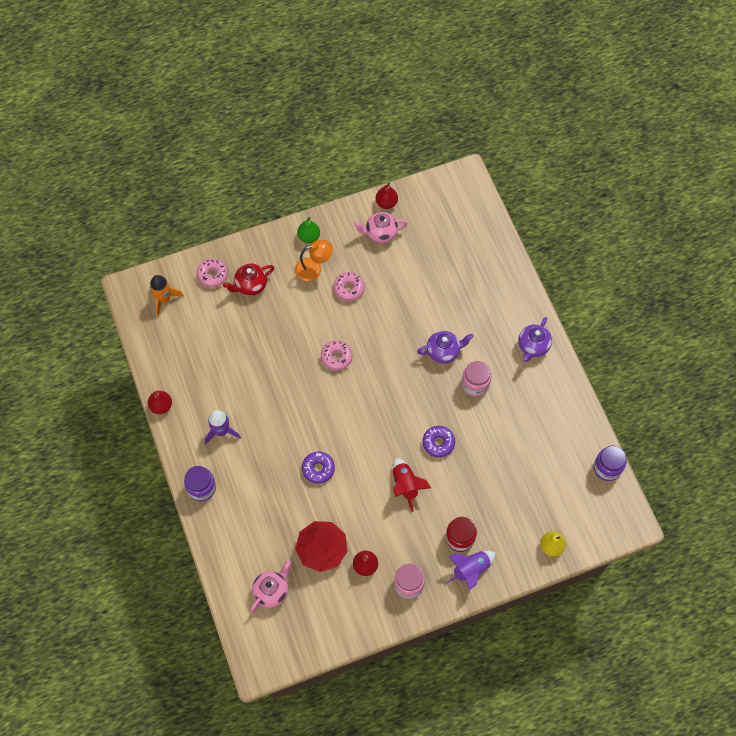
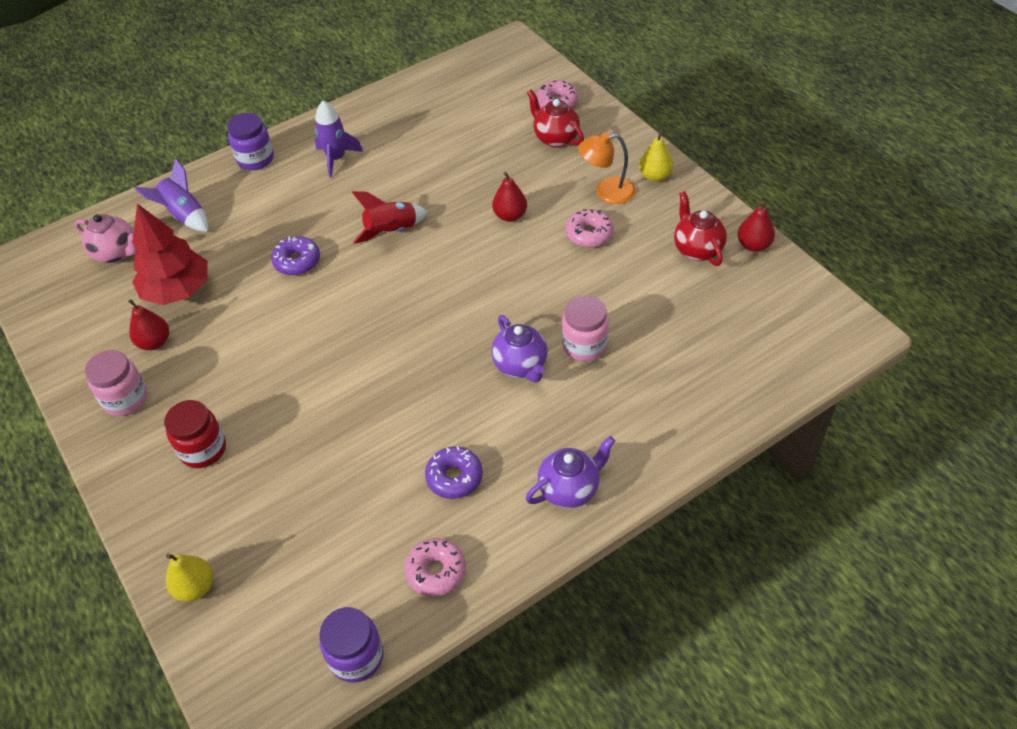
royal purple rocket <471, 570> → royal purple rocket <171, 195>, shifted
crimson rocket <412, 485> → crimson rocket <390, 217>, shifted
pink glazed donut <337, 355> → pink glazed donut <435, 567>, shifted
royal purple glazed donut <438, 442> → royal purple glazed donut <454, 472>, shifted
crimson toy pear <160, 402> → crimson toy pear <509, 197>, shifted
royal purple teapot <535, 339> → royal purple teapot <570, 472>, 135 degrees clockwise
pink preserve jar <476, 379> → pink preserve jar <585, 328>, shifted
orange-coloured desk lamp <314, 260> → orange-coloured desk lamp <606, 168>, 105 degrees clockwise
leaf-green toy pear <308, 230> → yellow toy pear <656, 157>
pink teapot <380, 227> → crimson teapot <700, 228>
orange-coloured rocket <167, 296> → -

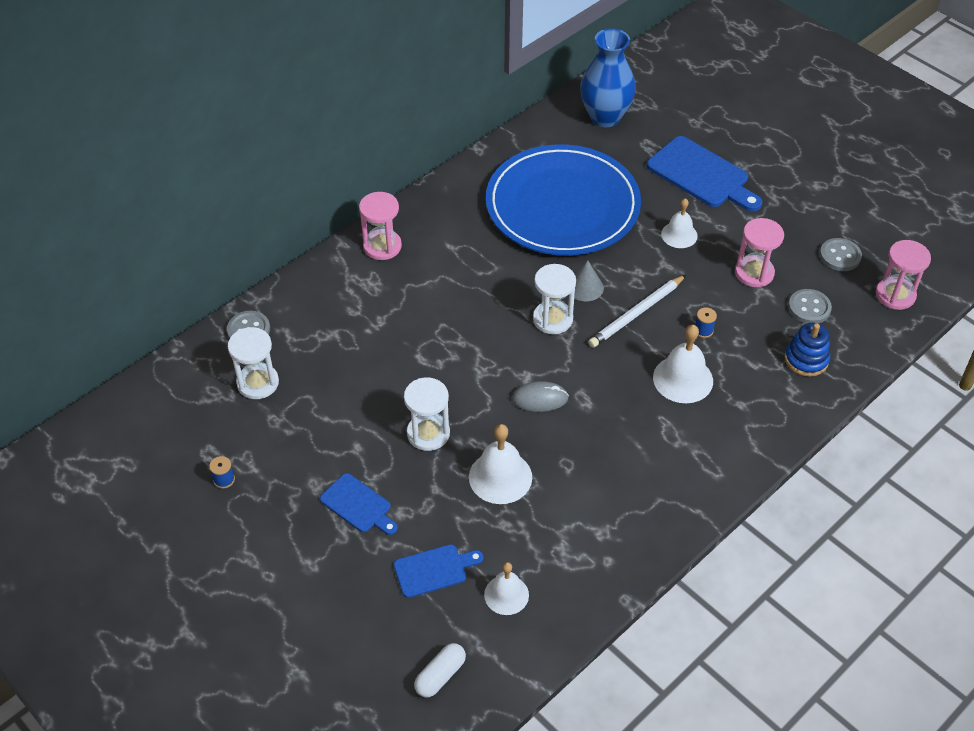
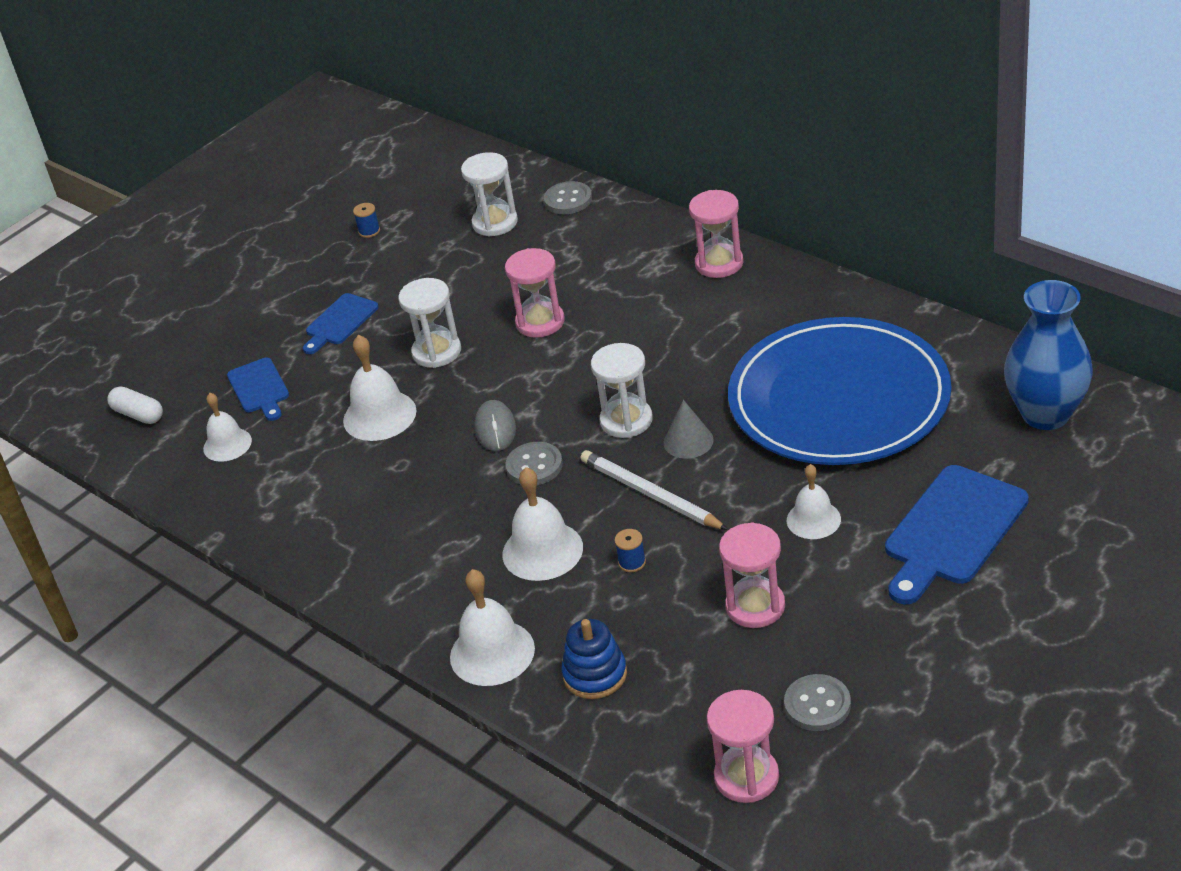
- → white hand bell <492, 627>
- → pink sand timer <535, 293>
ash-grey sewing button <810, 306> → ash-grey sewing button <534, 463>, shifted

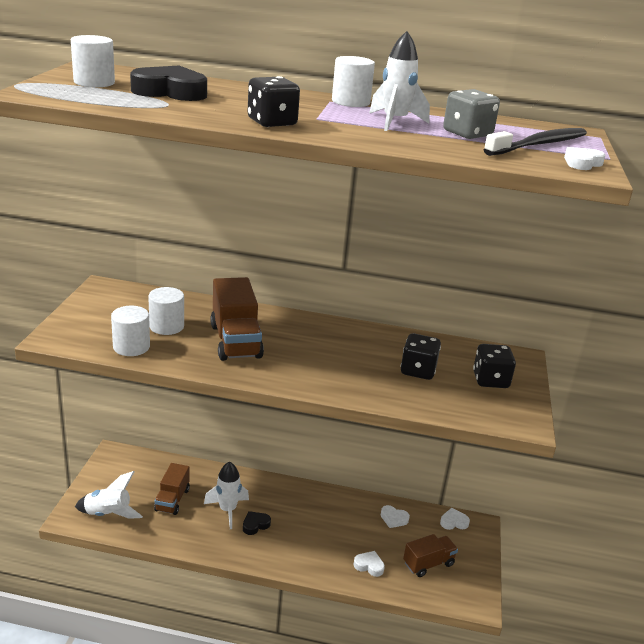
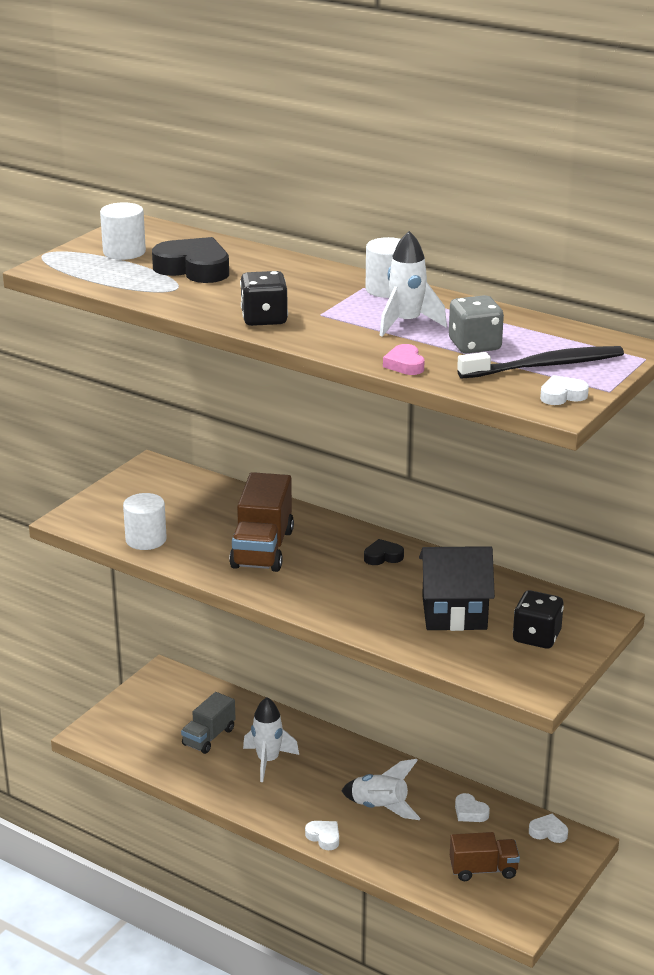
brown toy truck <172, 489> → ash-grey toy truck <208, 723>
white heart shape <369, 564> → white heart shape <322, 835>, shifted
white rocket <109, 495> → white rocket <381, 789>, shifted
ebony heart shape <257, 523> → ebony heart shape <384, 552>, shifted
- → pink heart shape <404, 359>
ebony game die <420, 356> → ebony house <457, 588>
white cylinder <166, 311> → -

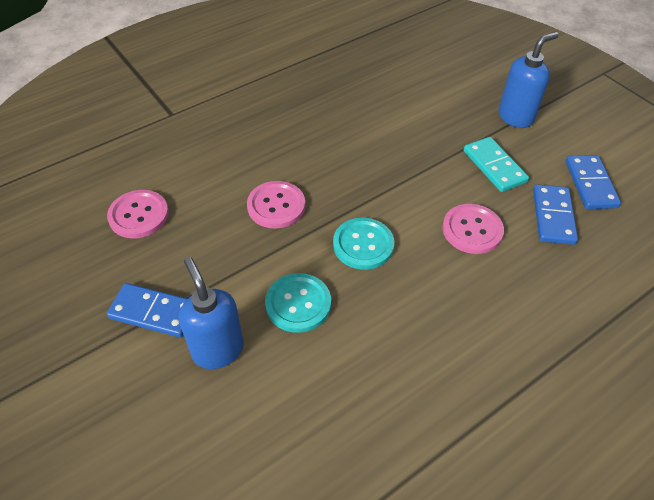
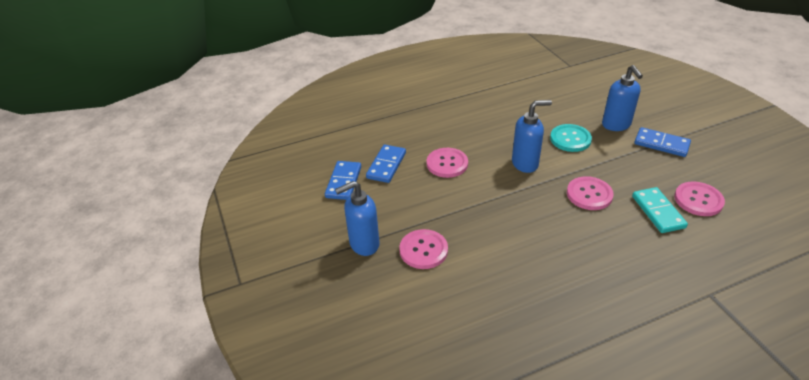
- → pink sewing button <423, 249>
aqua sewing button <363, 244> → cobalt soap dispenser <532, 136>
aqua domino <496, 164> → aqua domino <660, 210>, shifted

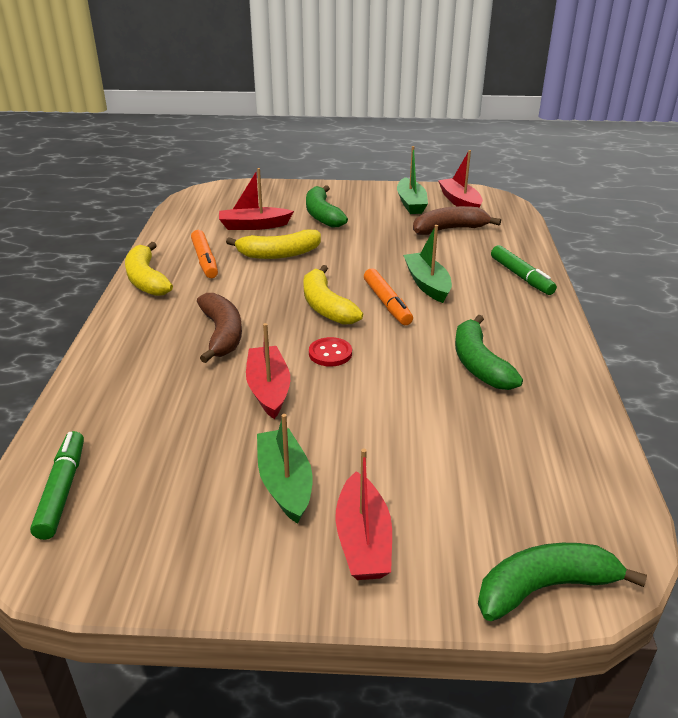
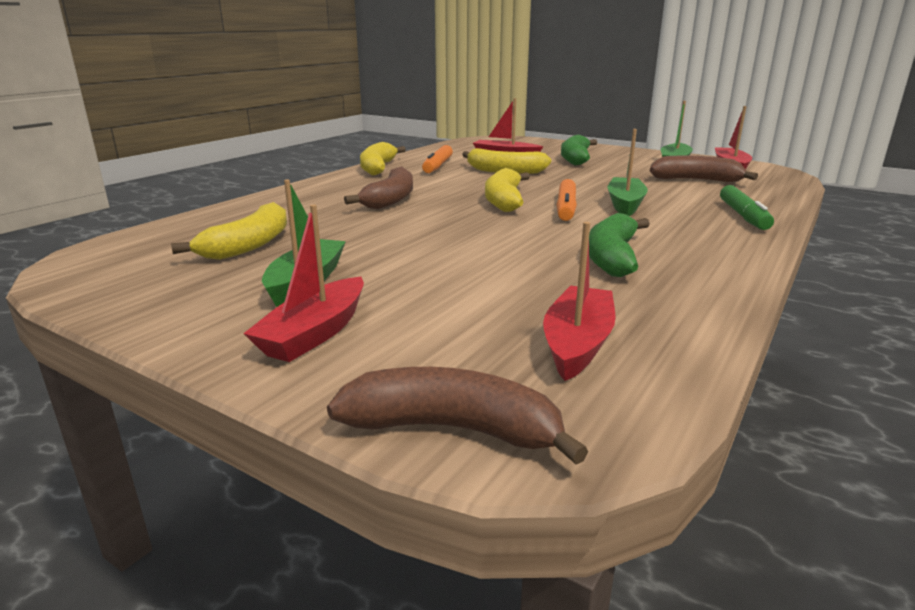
- → yellow banana <229, 231>
leaf-green banana <562, 582> → brown banana <457, 416>
crimson toy boat <268, 371> → crimson toy boat <579, 301>, shifted
leaf-green felt pen <57, 485> → -
crimson sewing button <330, 352> → -

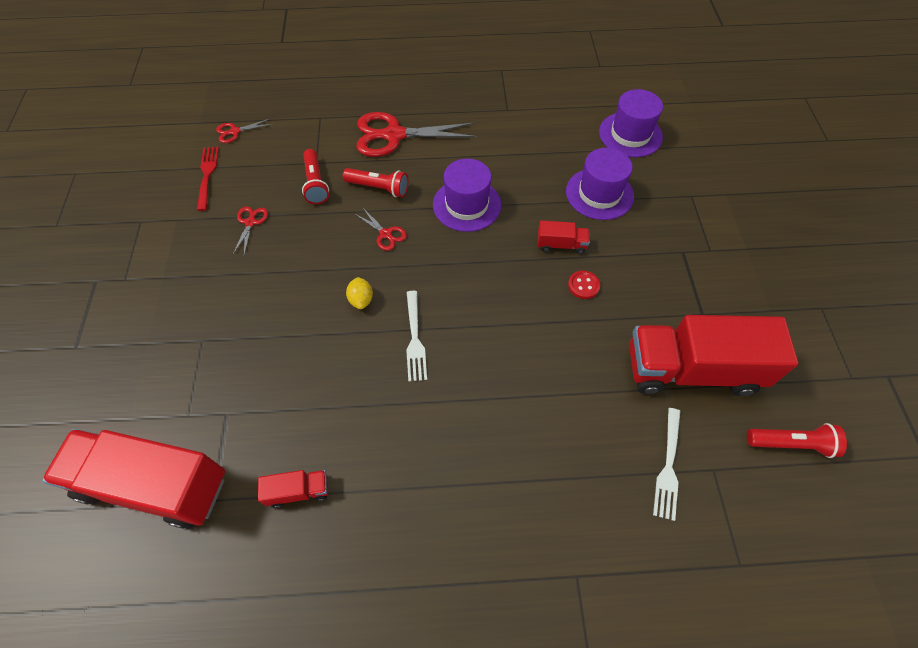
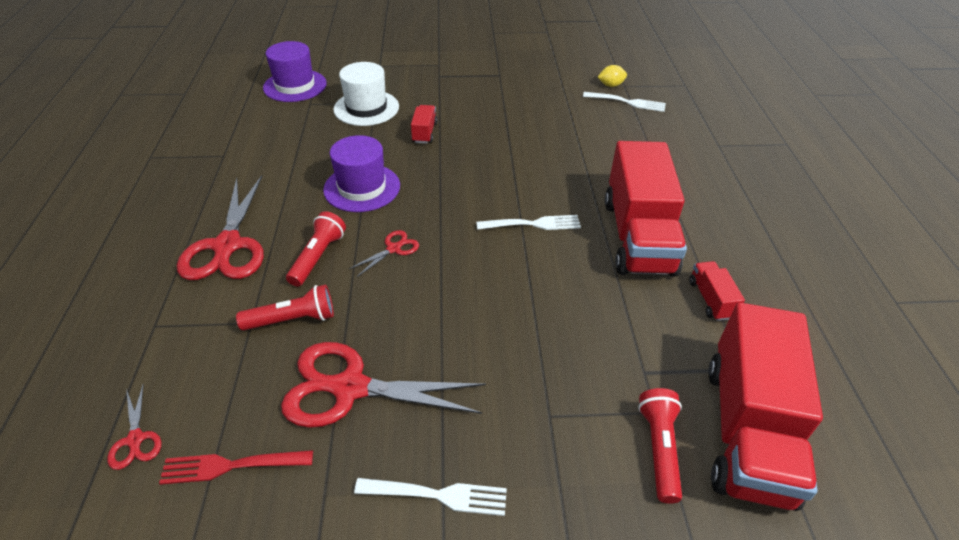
crimson scissors <250, 231> → crimson scissors <383, 385>, x2.17
royal purple top hat <600, 184> → white top hat <366, 94>
- → white dinner fork <430, 497>
yellow toy lemon <359, 293> → yellow toy lemon <612, 76>, shifted
crimson toy truck <713, 355> → crimson toy truck <646, 209>, shifted
crimson torch <797, 440> → crimson torch <660, 446>, shifted
crimson sewing button <584, 284> → -

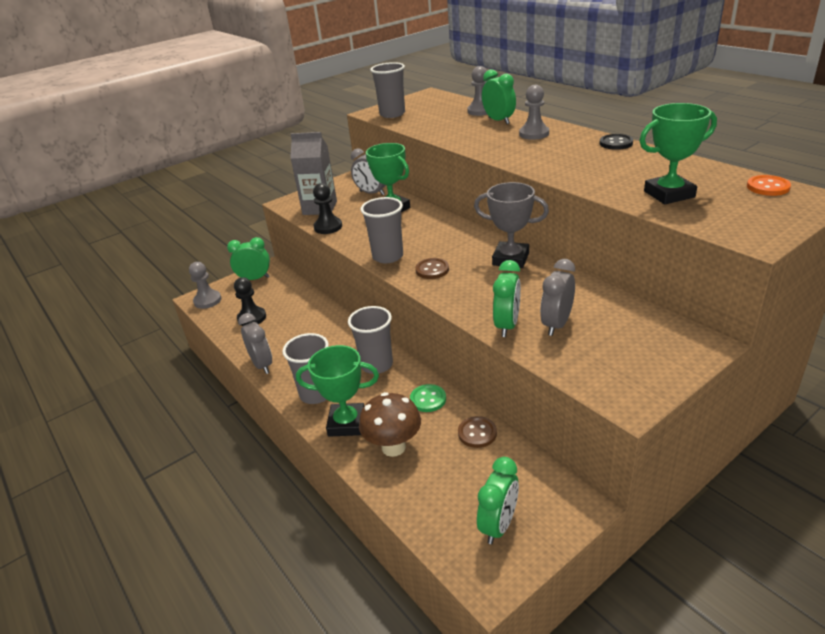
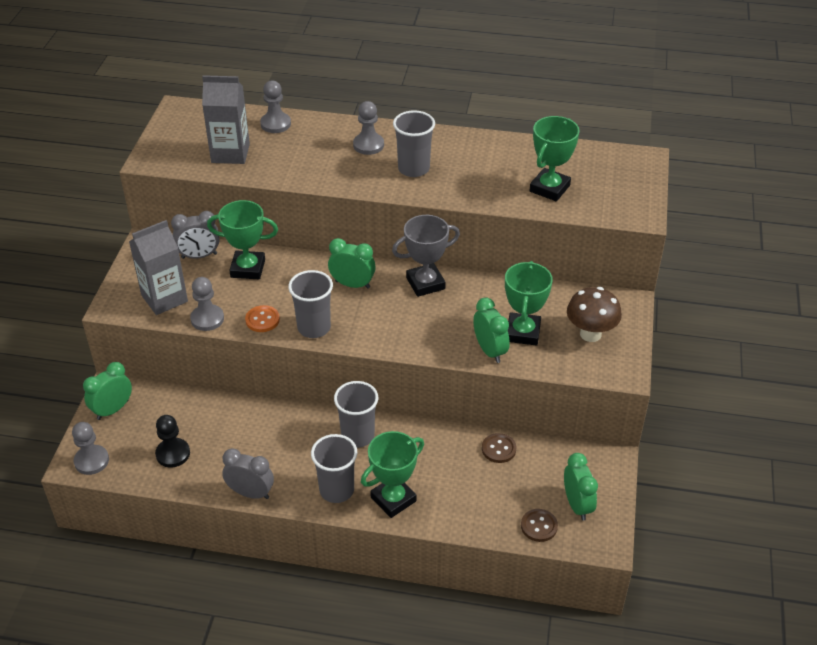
ebony chess pawn <327, 208> → ash-grey chess pawn <207, 304>
- → ash-grey carton <226, 119>
orange-coloured sewing button <769, 185> → orange-coloured sewing button <262, 318>, shifted
leaf-green alarm clock <499, 96> → leaf-green alarm clock <352, 263>, shifted
ash-grey tumbler <387, 90> → ash-grey tumbler <414, 143>, shifted
ash-grey alarm clock <557, 297> → leaf-green prize cup <529, 303>
brown sewing button <432, 268> → brown sewing button <539, 525>, shifted
brown fungus <390, 424> → brown fungus <594, 314>, shifted
leaf-green sewing button <428, 398> → -
ebony sewing button <616, 142> → -

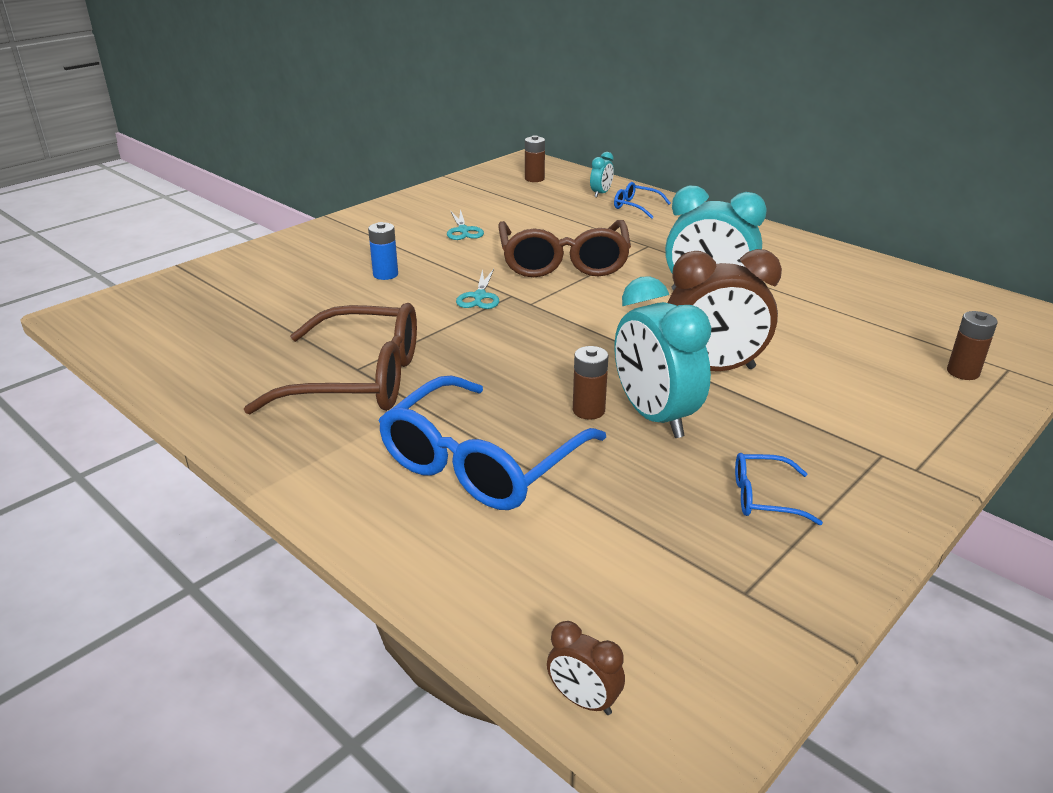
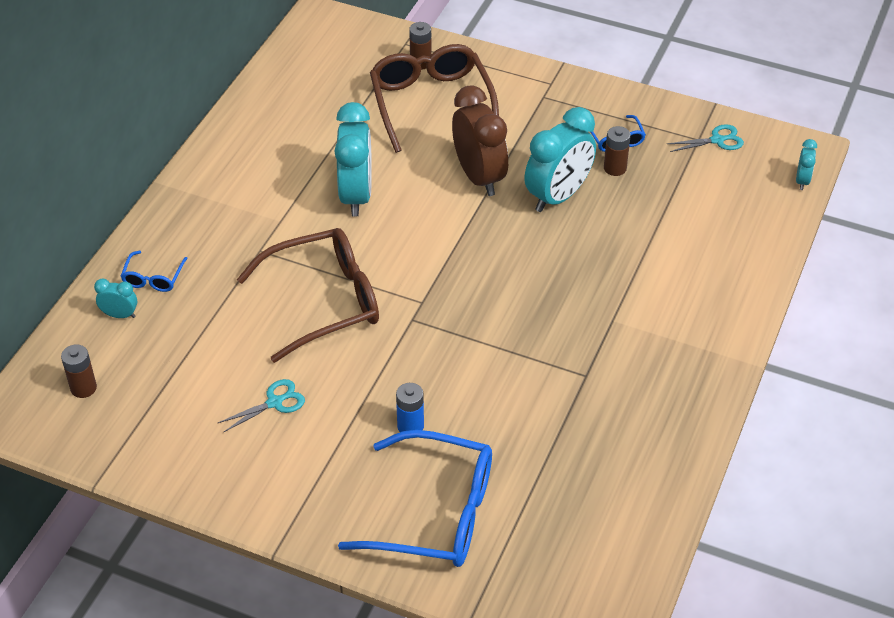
cobalt eyeglasses <492, 442> → cobalt eyeglasses <415, 498>, shifted
brown eyeglasses <330, 359> → brown eyeglasses <434, 98>, shifted
brown power cell <591, 383> → brown power cell <617, 151>, shifted
aqua scissors <477, 289> → aqua scissors <705, 138>, shifted
brown alarm clock <586, 668> → aqua alarm clock <806, 164>

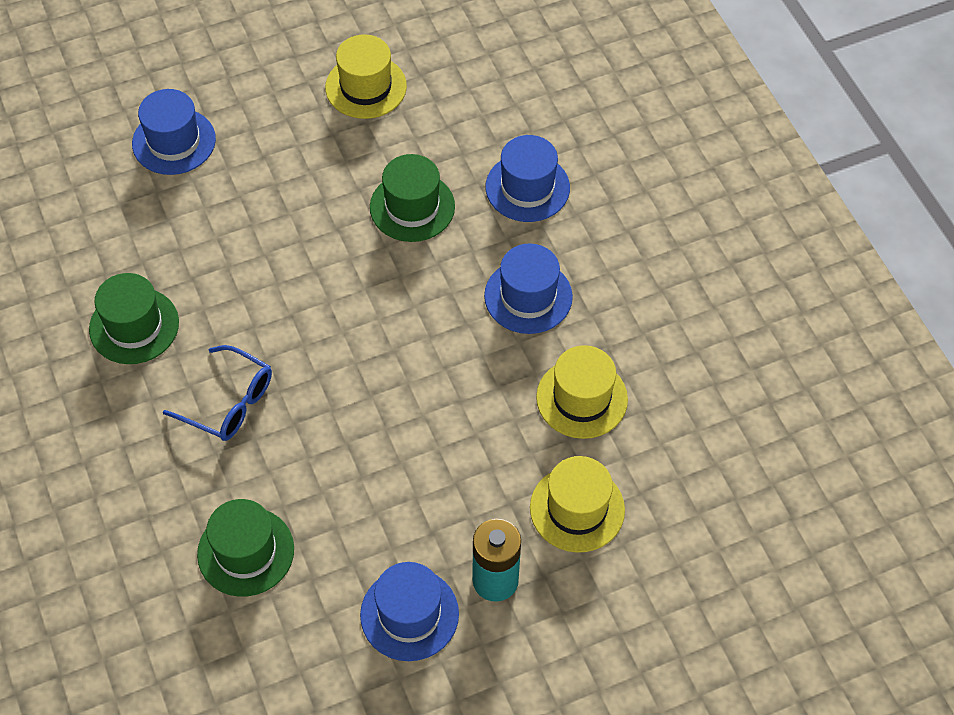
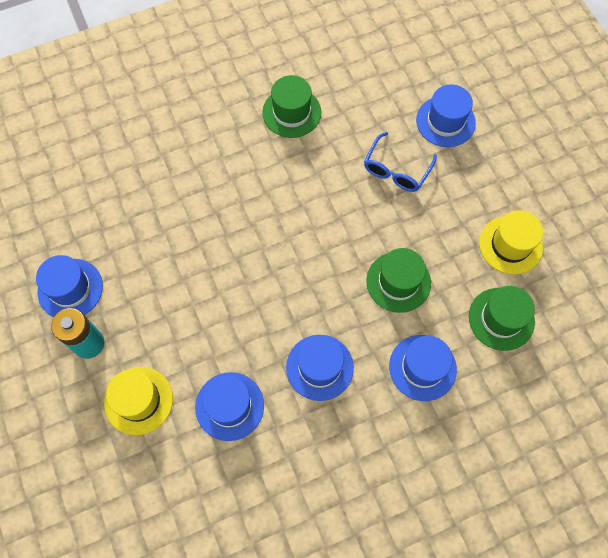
yellow top hat <582, 392> → cobalt top hat <229, 406>
cobalt eyeglasses <217, 393> → cobalt eyeglasses <400, 162>, shifted
leaf-green top hat <245, 548> → leaf-green top hat <502, 318>, shifted

